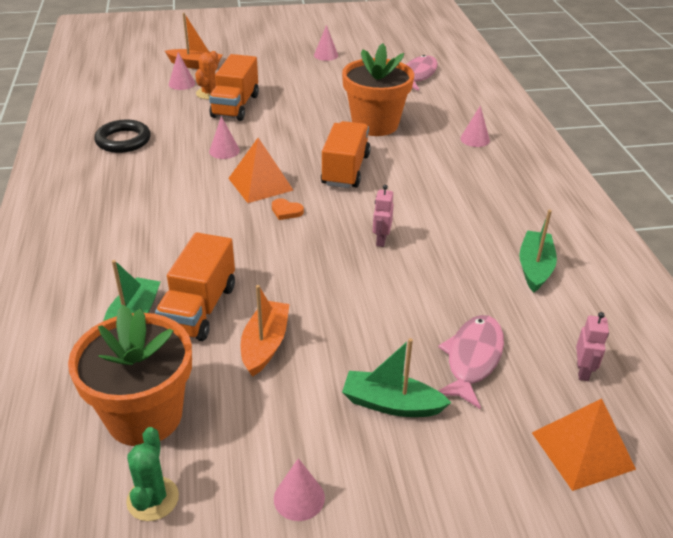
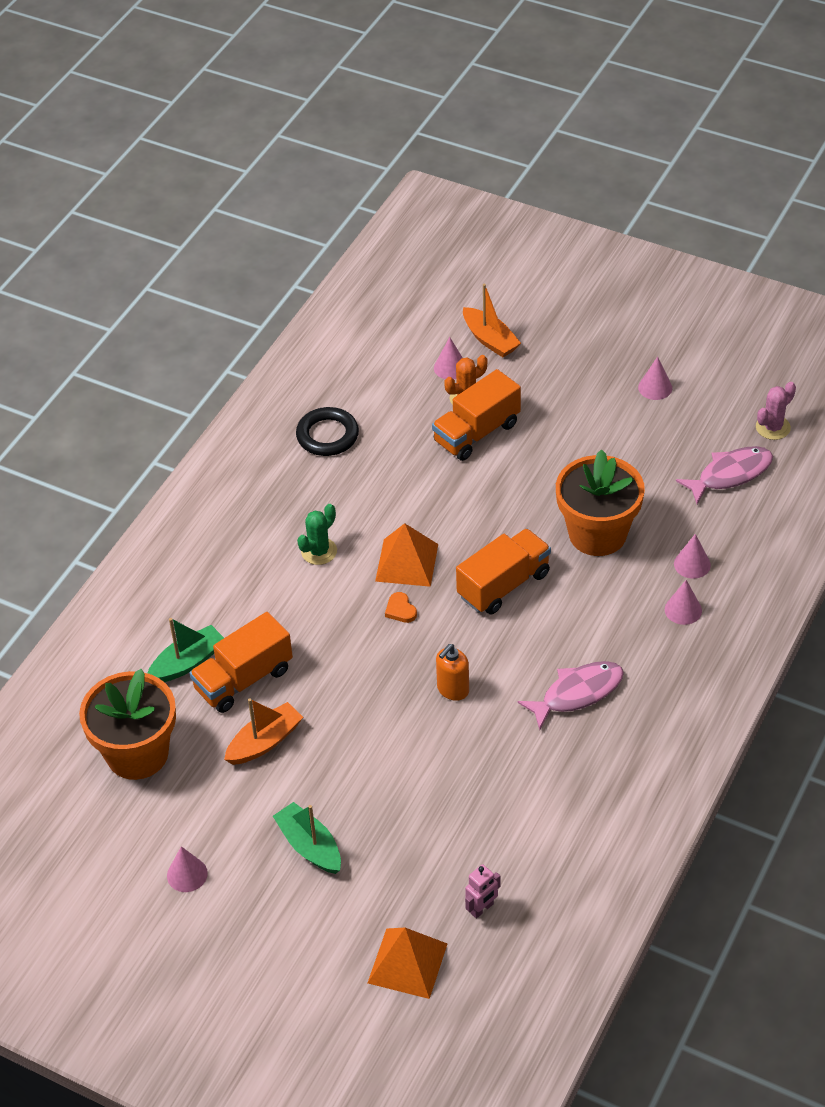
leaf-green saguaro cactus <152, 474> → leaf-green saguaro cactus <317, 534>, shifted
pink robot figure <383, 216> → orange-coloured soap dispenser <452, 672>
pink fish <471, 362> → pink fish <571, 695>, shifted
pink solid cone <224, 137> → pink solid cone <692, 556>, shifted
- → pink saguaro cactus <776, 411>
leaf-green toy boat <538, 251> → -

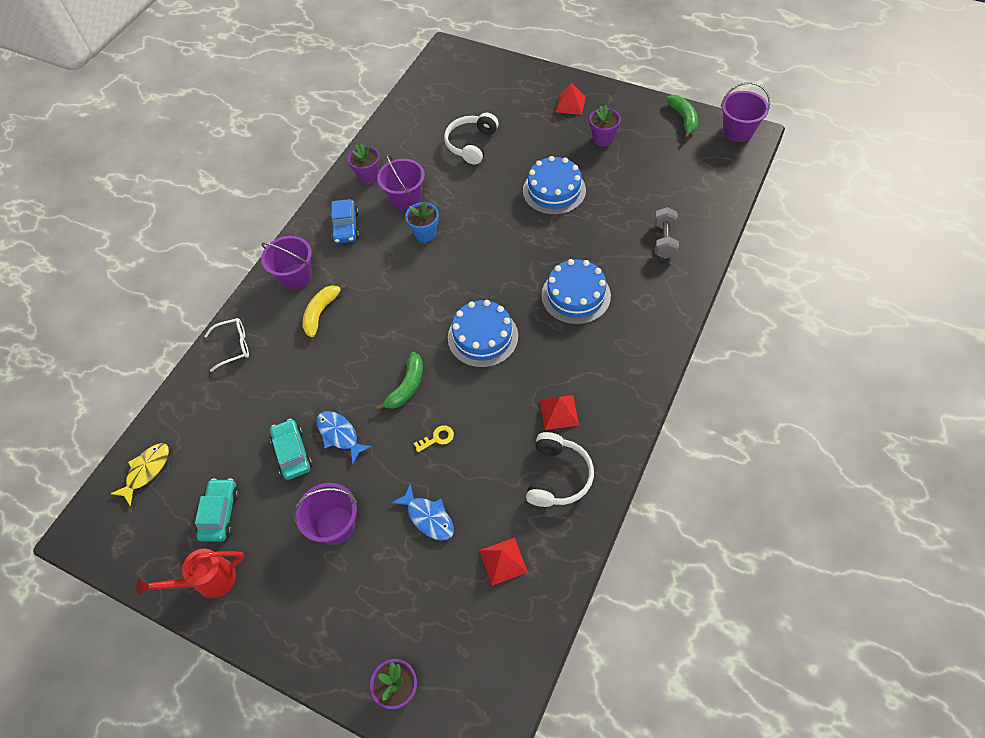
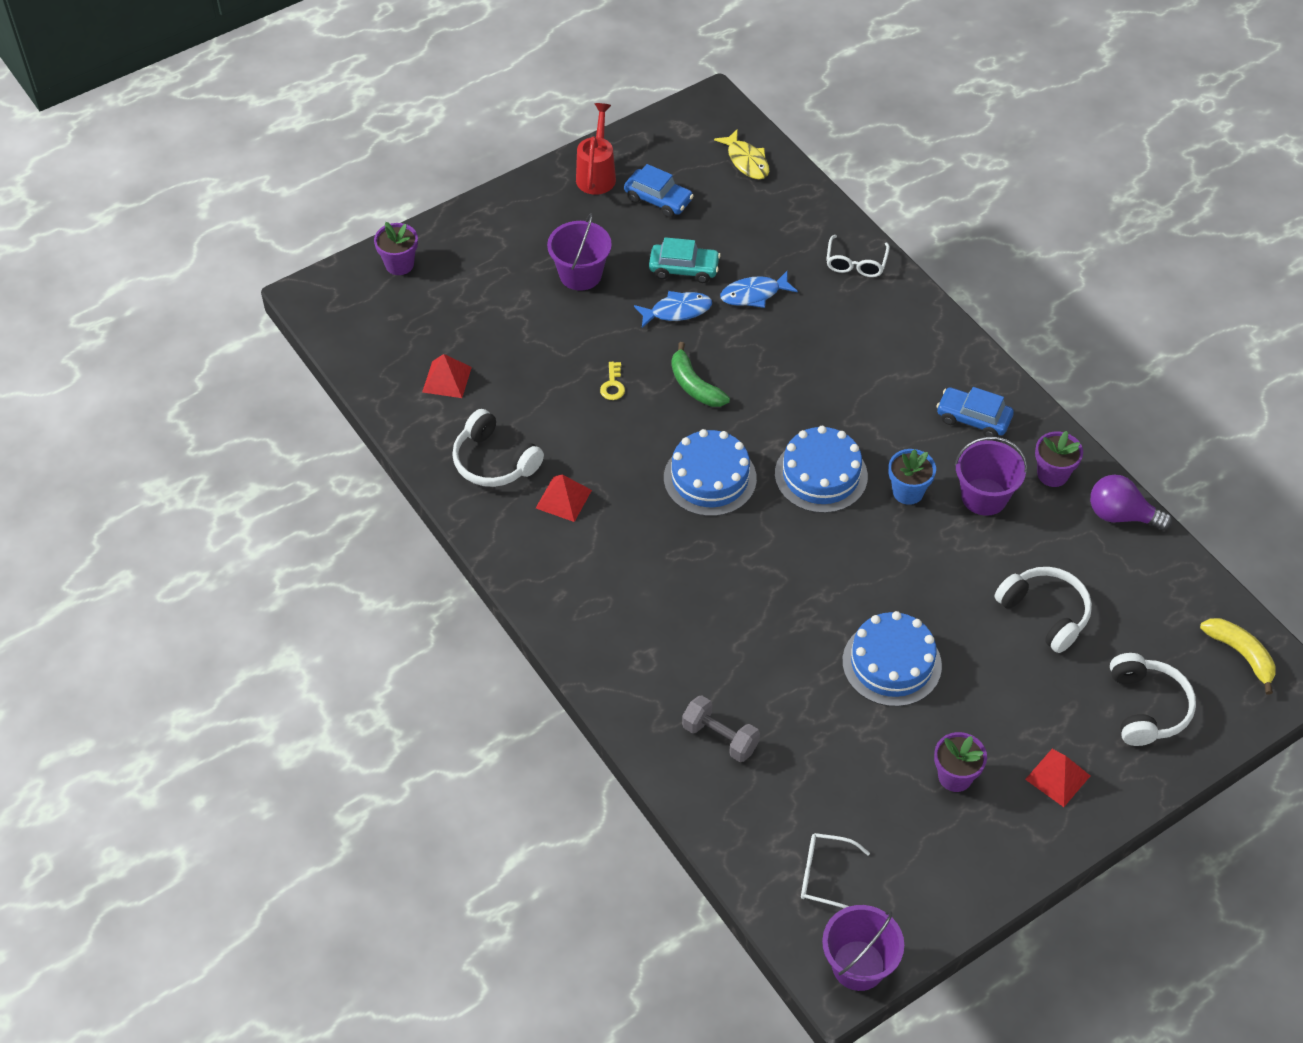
aqua car <217, 510> → cobalt car <659, 191>
cobalt fish <422, 512> → cobalt fish <759, 289>, shifted
cobalt gateau <576, 292> → cobalt gateau <821, 469>, shifted
- → white eyeglasses <835, 870>
- → royal purple light bulb <1131, 502>
- → white headphones <1153, 699>
yellow banana <325, 310> → yellow banana <1238, 656>, shifted
royal purple pail <286, 263> → -
leaf-green banana <682, 117> → -

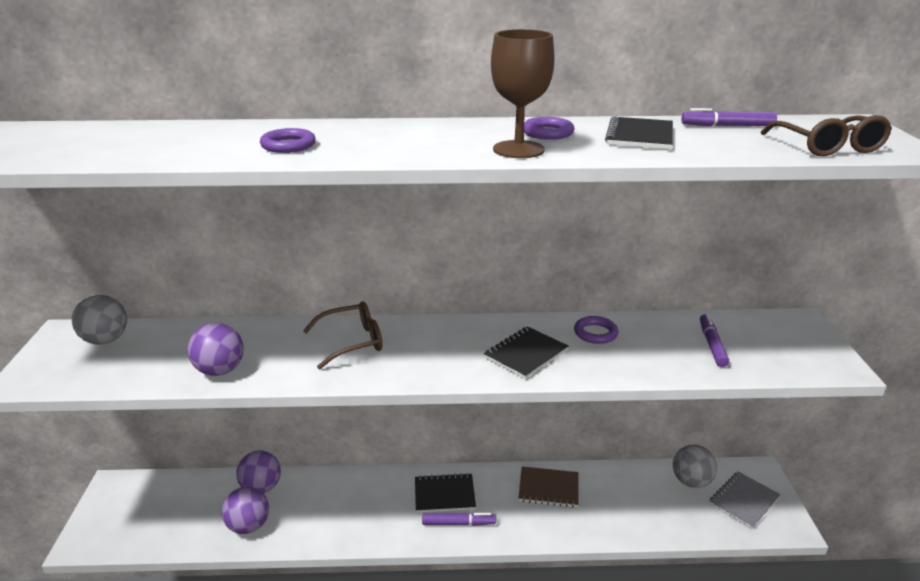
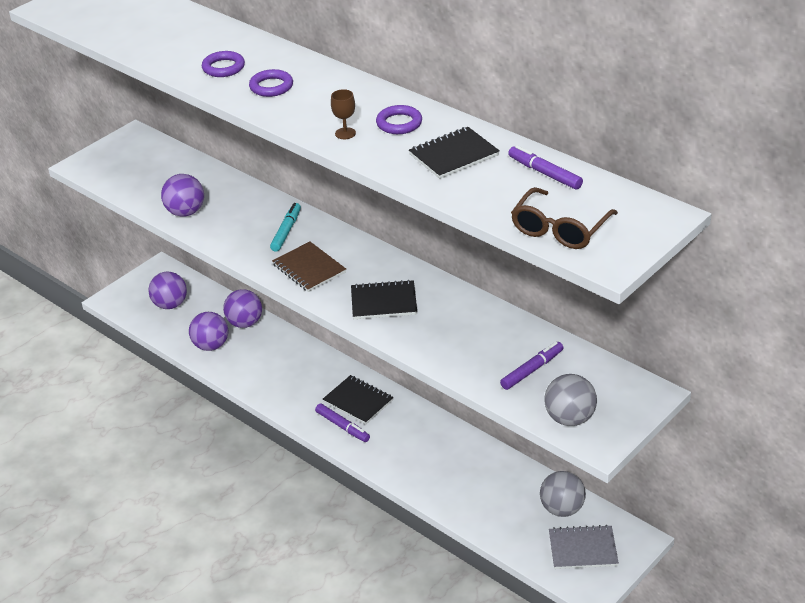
- → royal purple sphere <167, 290>
royal purple ring <596, 330> → royal purple ring <271, 83>, shifted
brown eyeglasses <342, 335> → aqua felt pen <285, 227>
brown exercise book <549, 486> → brown exercise book <309, 267>, shifted
brown wine glass <523, 93> → brown wine glass <343, 114>, x0.48
ash-grey sphere <99, 319> → ash-grey sphere <570, 400>, shifted

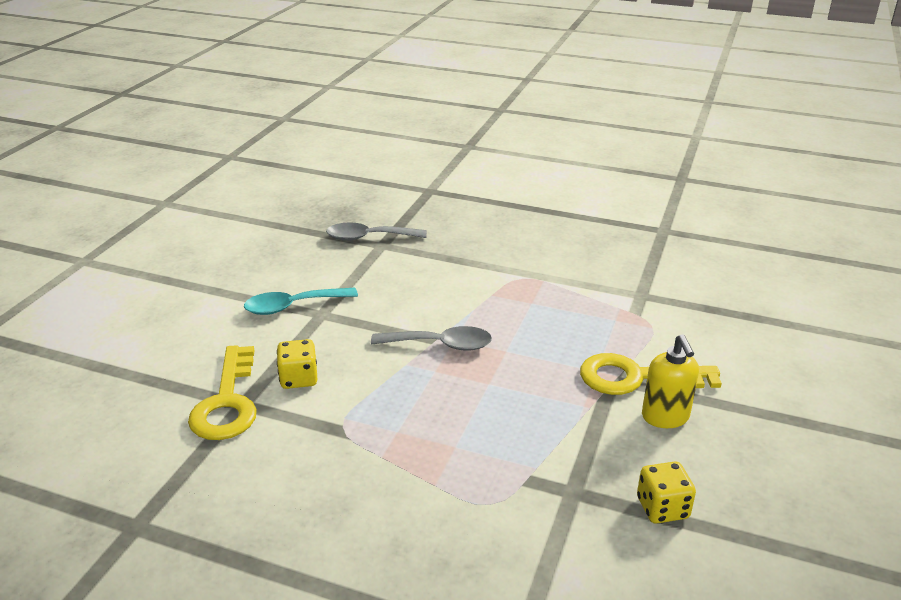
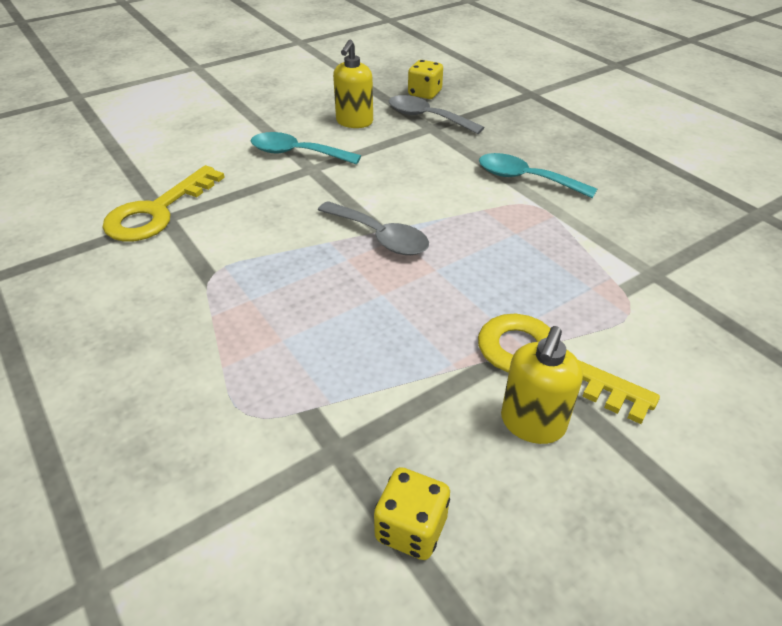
- → yellow soap dispenser <353, 84>
yellow game die <297, 364> → yellow game die <425, 79>, shifted
- → aqua tablespoon <538, 175>

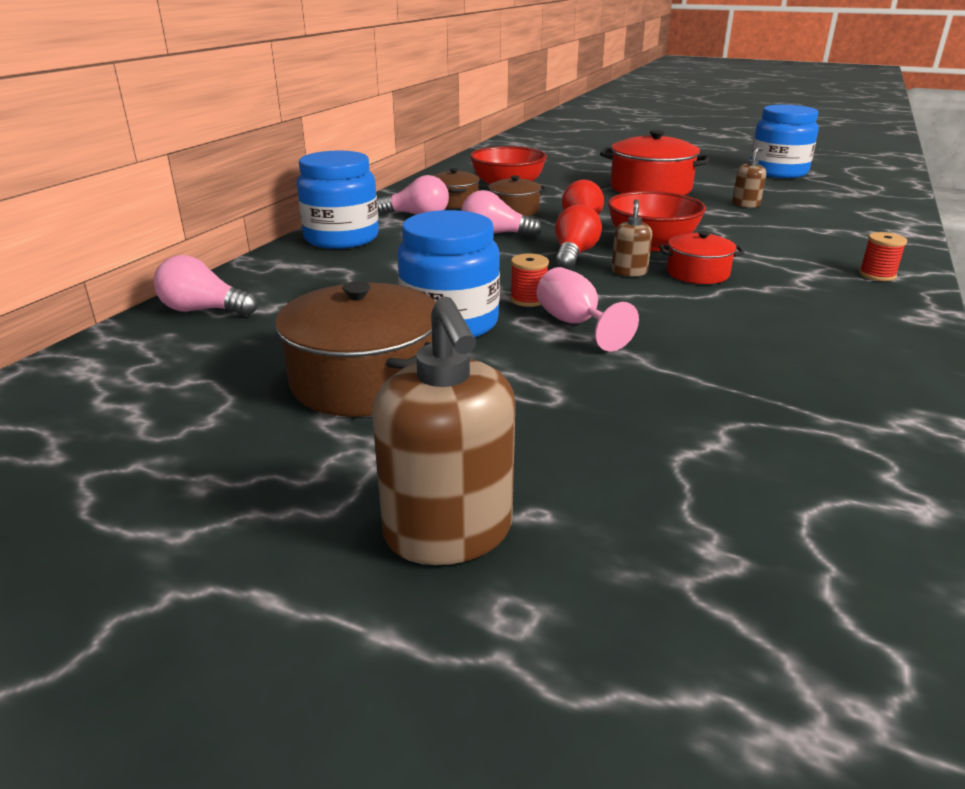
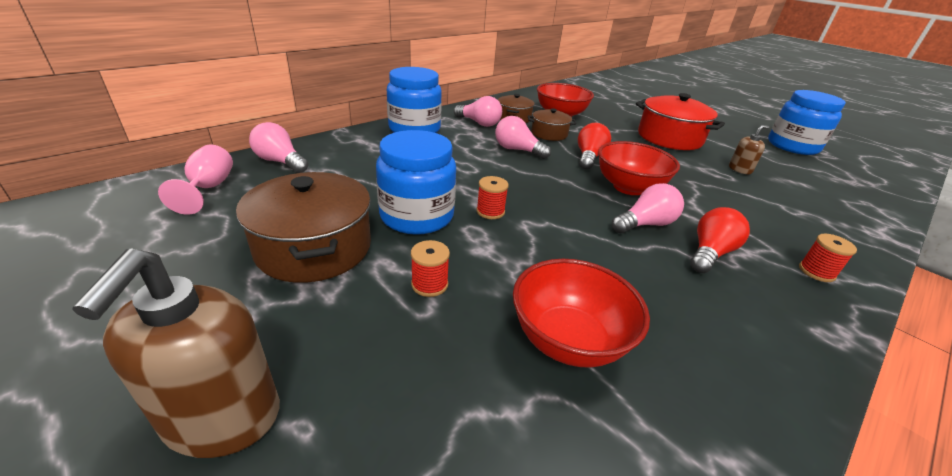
pink wine glass <587, 309> → pink wine glass <195, 180>, shifted
- → crimson reel of thread <430, 268>
- → crimson serving bowl <581, 313>
crimson cooking pot <702, 257> → pink light bulb <648, 208>
crimson light bulb <578, 236> → crimson light bulb <720, 240>, shifted
brown soap dispenser <631, 238> → -

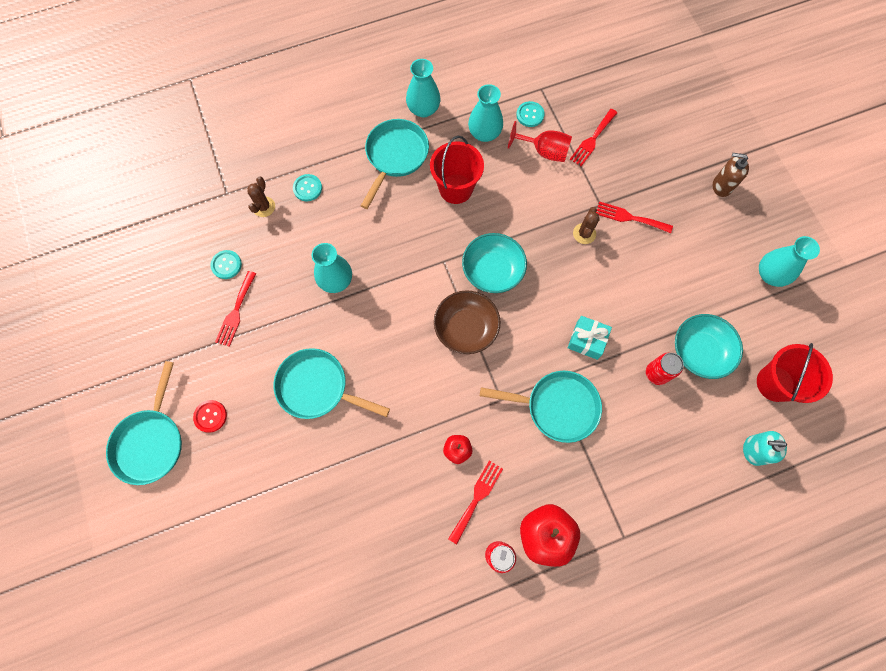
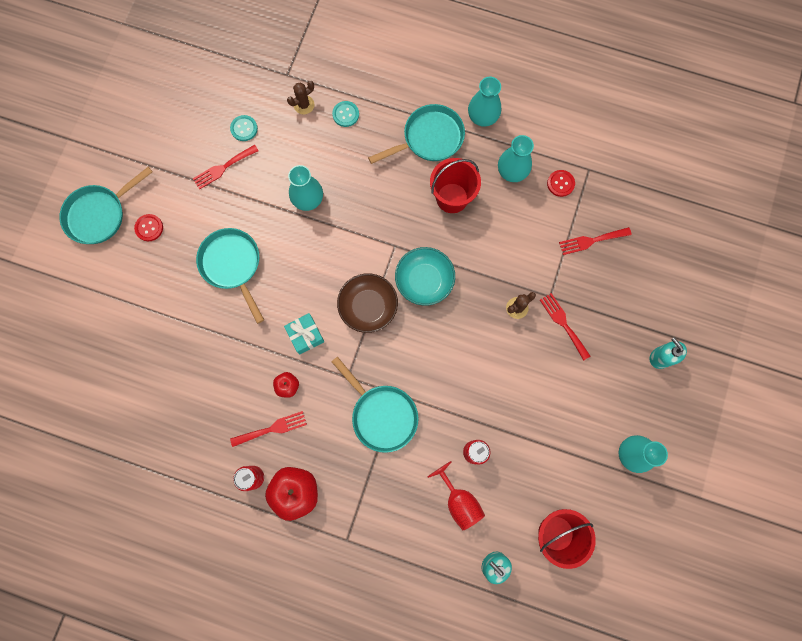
aqua wrapped gift <590, 338> → aqua wrapped gift <304, 334>, shifted
crimson wine glass <540, 141> → crimson wine glass <456, 495>, shifted
aqua sewing button <530, 114> → crimson sewing button <561, 183>
brown soap dispenser <731, 175> → aqua soap dispenser <668, 353>
aqua serving bowl <709, 346> → -

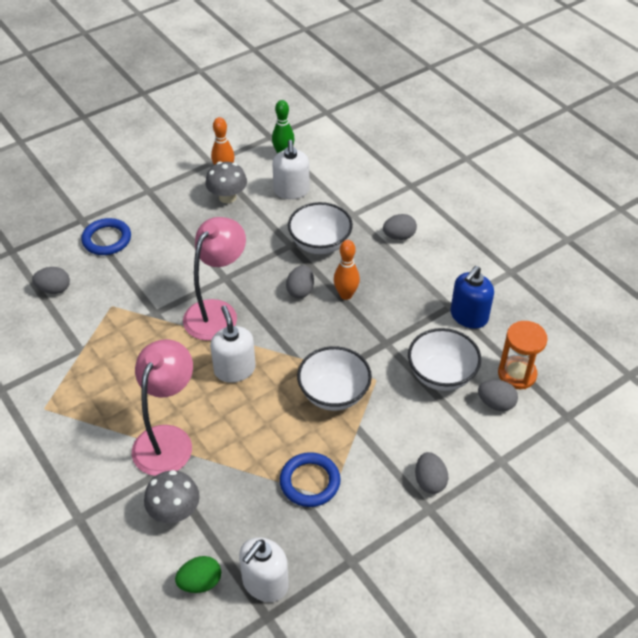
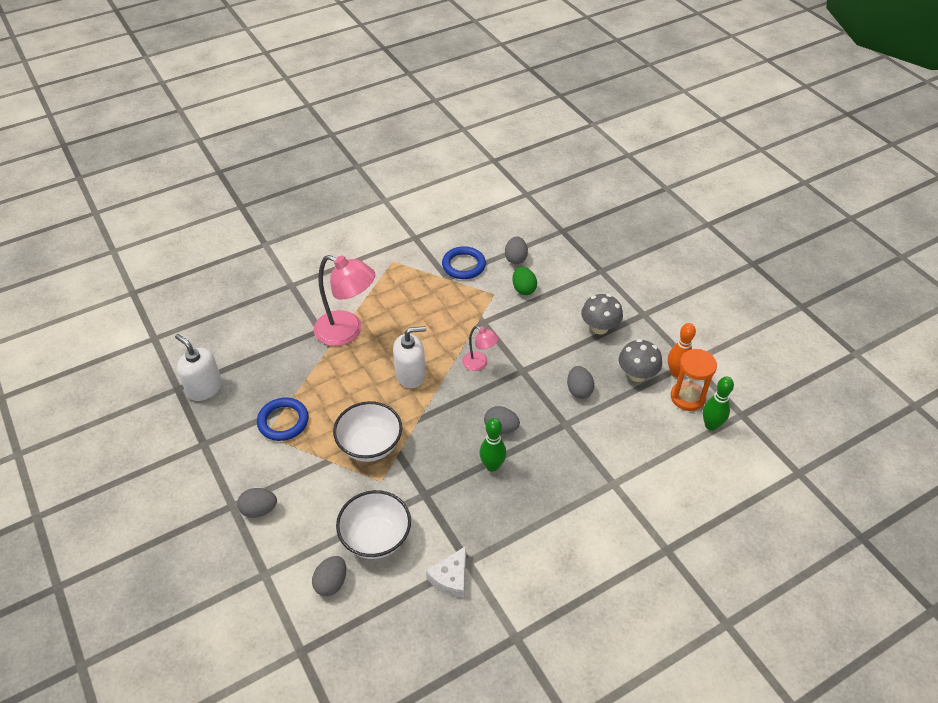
cobalt soap dispenser <472, 297> → white piece of cheese <446, 572>
cobalt ring <106, 236> → cobalt ring <464, 262>, shifted
pink desk lamp <214, 279> → pink desk lamp <480, 348>, x0.52
orange-coloured bowling pin <347, 270> → leaf-green bowling pin <493, 445>
leaf-green egg <198, 574> → leaf-green egg <524, 281>, shifted
ash-grey egg <400, 227> → ash-grey egg <580, 382>, shifted
ash-grey fungus <172, 496> → ash-grey fungus <602, 314>, shifted
orange-coloured sand timer <523, 355> → orange-coloured sand timer <694, 380>, shifted
white soap dispenser <290, 169> → -
white serving bowl <320, 228> → -

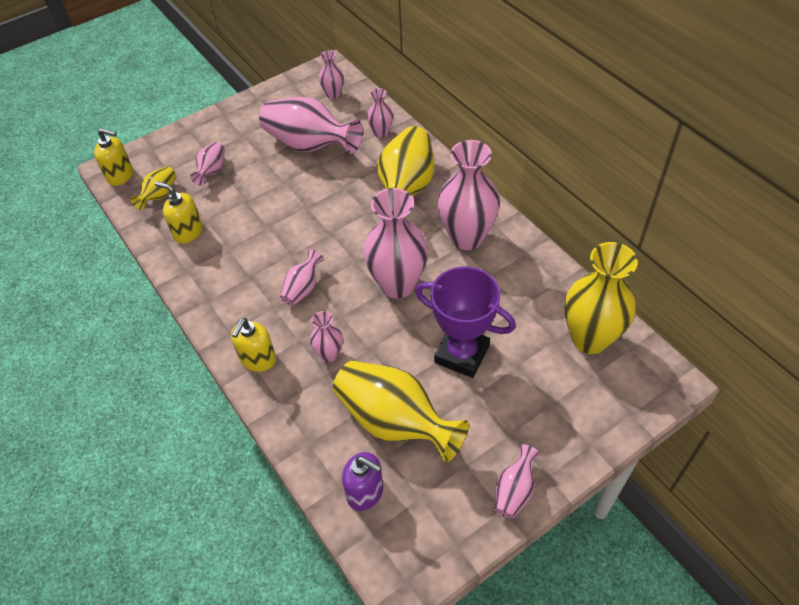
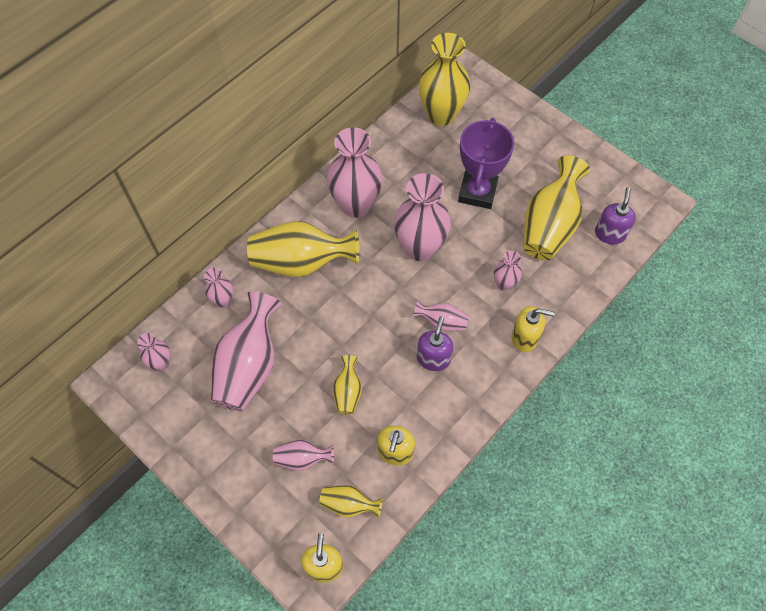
- → yellow tall vase <347, 385>
- → royal purple soap dispenser <435, 343>
pink tall vase <517, 481> → -

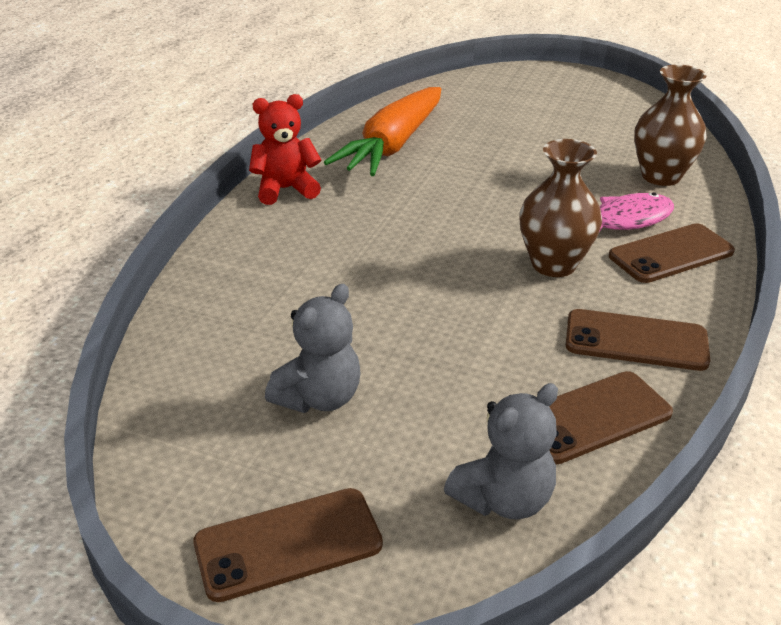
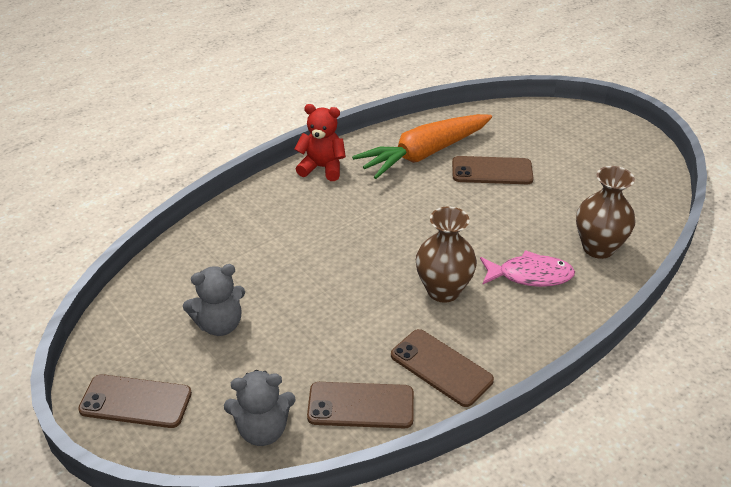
brown phone <672, 253> → brown phone <492, 170>, shifted

